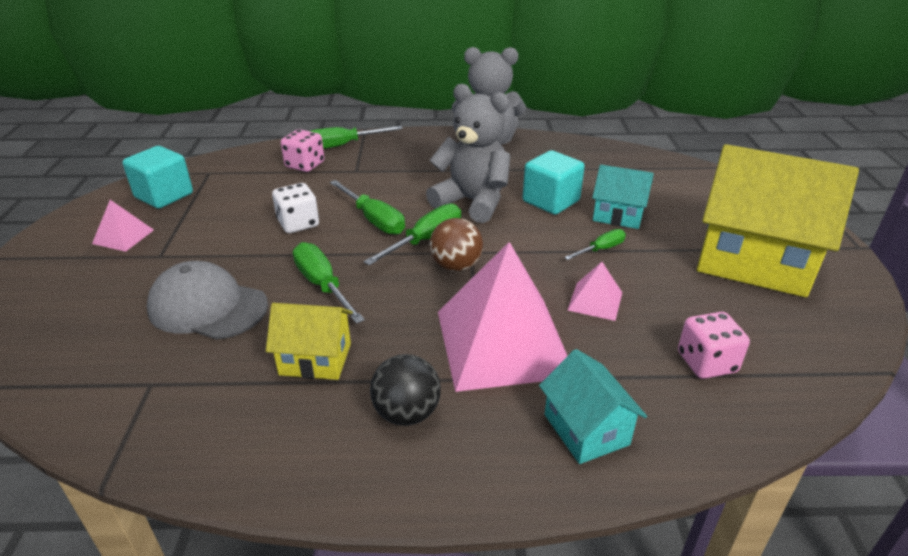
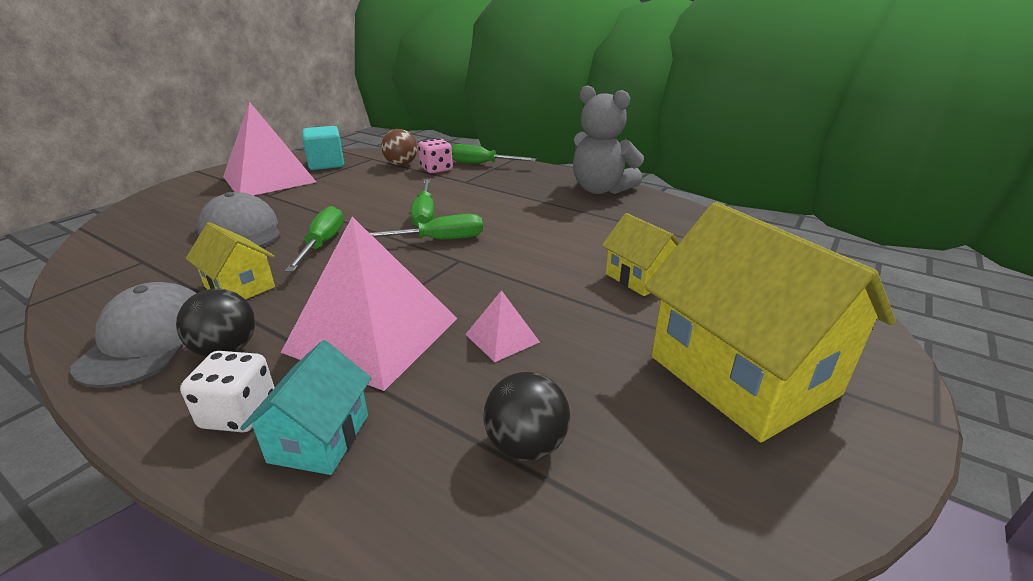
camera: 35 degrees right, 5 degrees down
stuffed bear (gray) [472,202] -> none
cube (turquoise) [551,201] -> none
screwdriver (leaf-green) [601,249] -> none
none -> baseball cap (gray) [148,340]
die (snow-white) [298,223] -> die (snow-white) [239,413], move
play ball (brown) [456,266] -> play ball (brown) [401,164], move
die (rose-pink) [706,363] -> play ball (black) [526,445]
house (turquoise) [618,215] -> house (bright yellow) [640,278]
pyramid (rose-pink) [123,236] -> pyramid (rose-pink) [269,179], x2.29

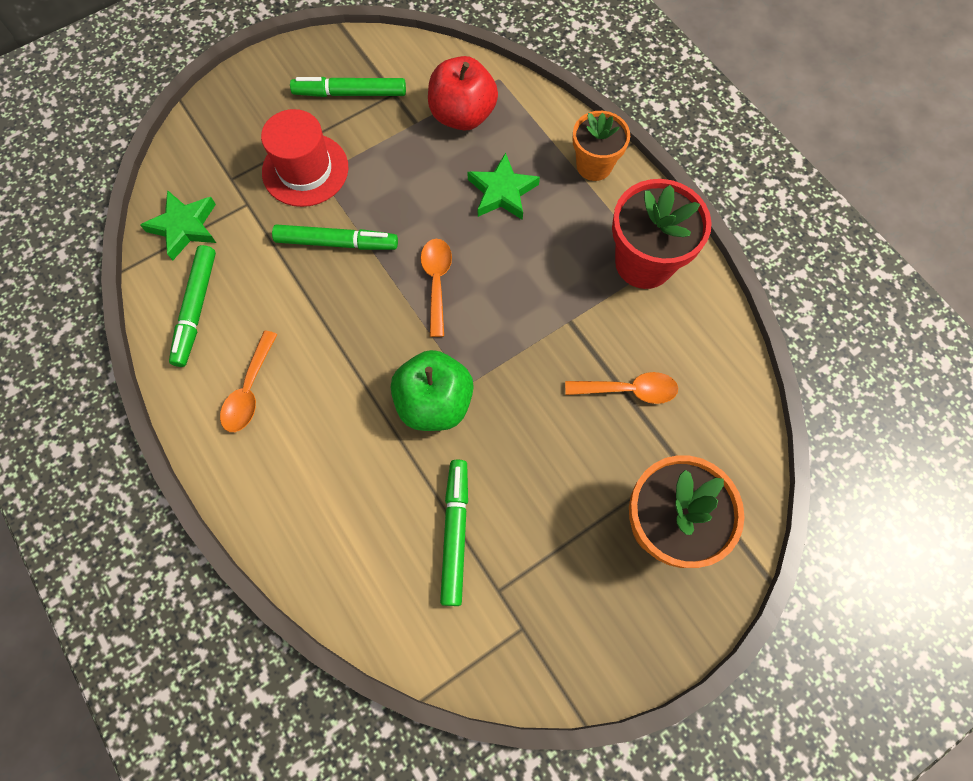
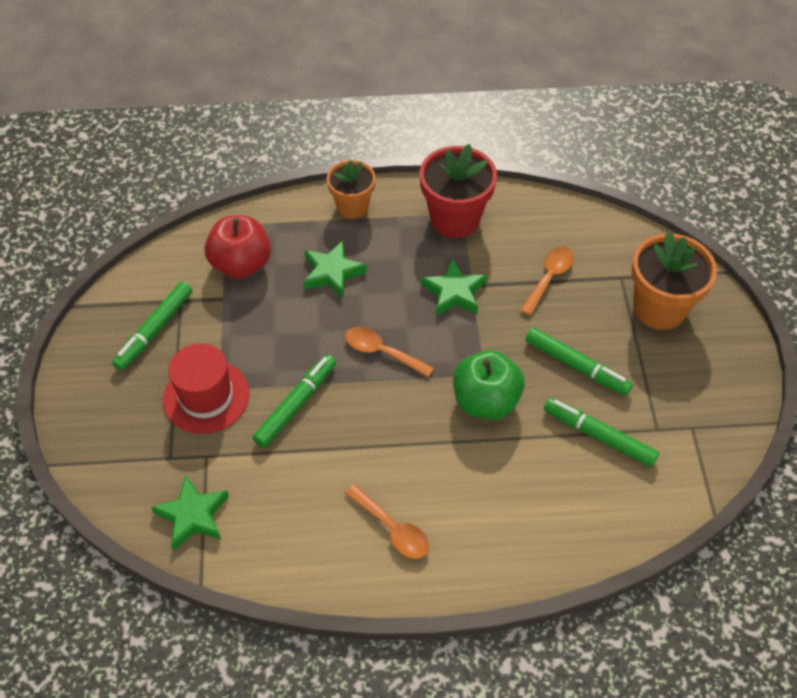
camera: 60 degrees left, 15 degrees down
none -> star (leaf-green) [454,292]
marker (leaf-green) [196,309] -> marker (leaf-green) [576,366], move

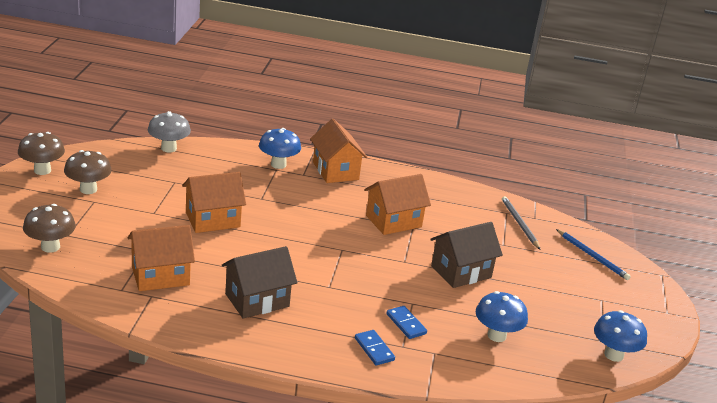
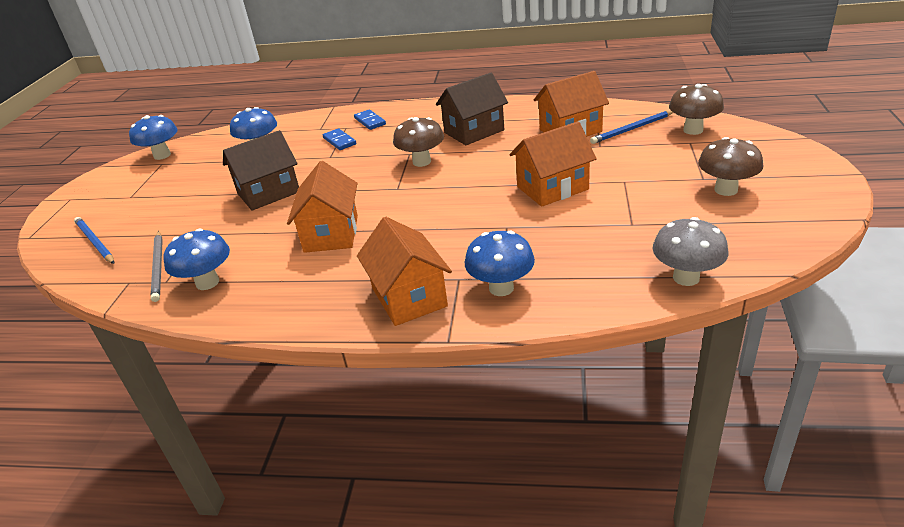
camera: 175 degrees left, 5 degrees up
none -> mushroom (royal blue) [207,282]
none -> lead pencil (royal blue) [632,129]
mushroom (brown) [42,170] -> mushroom (brown) [421,162], move
house (orange) [393,221] -> house (orange) [331,234], 60 degrees counterclockwise

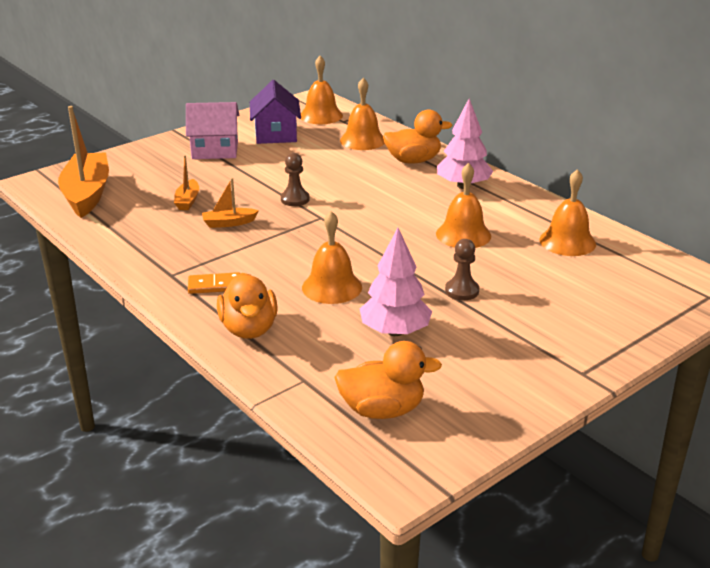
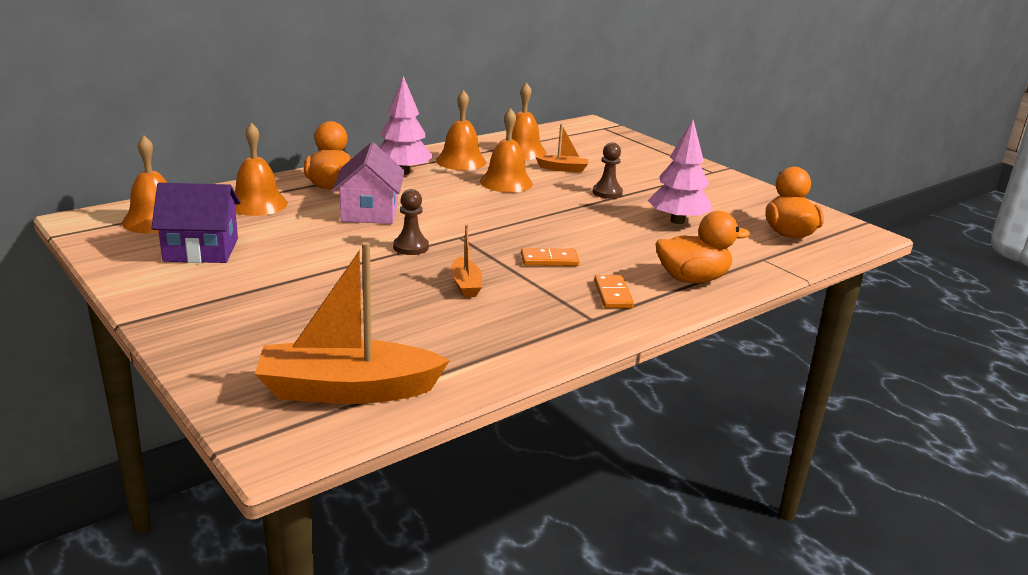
camera: 90 degrees left, 5 degrees down
none -> domino (orange) [549,260]
boat (orange) [187,201] -> boat (orange) [563,169], move
house (rose-pink) [215,150] -> house (rose-pink) [370,212], move
bell (orange) [332,287] -> bell (orange) [461,161], move

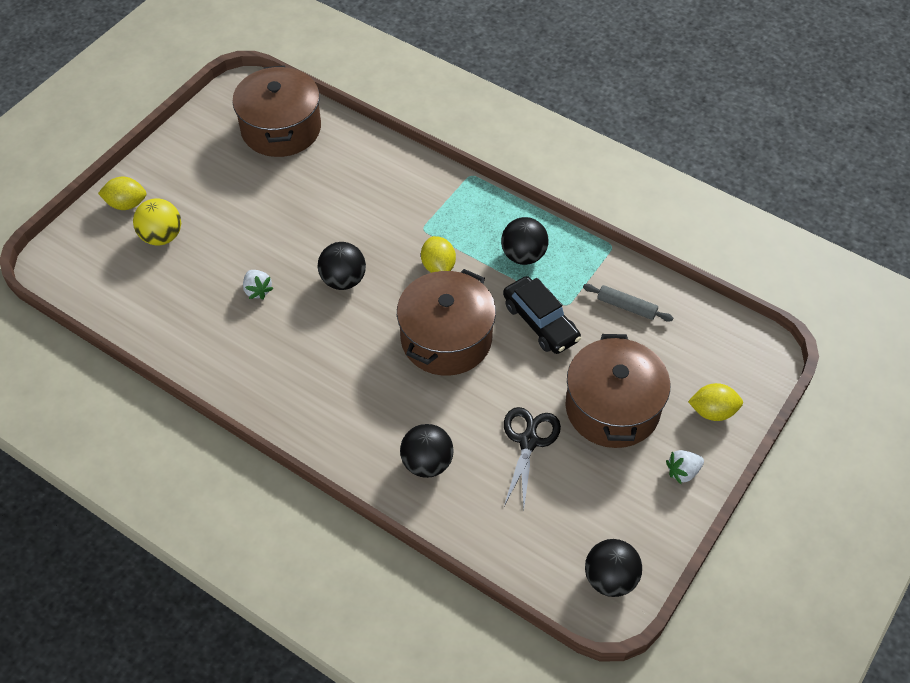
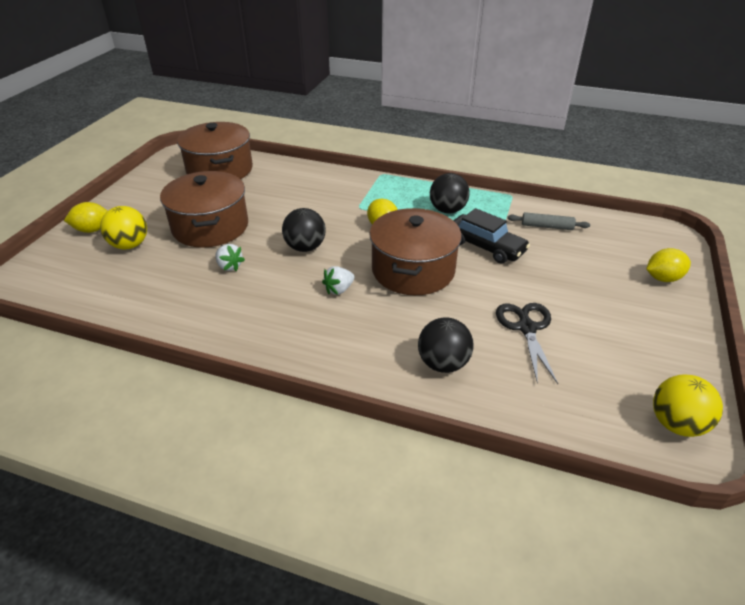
camera: 15 degrees left, 15 degrees down
stockpot (brown) [612,408] -> stockpot (brown) [210,227], move
strawberry (snow-white) [683,472] -> strawberry (snow-white) [339,289], move
play ball (black) [610,579] -> play ball (bright yellow) [676,424]

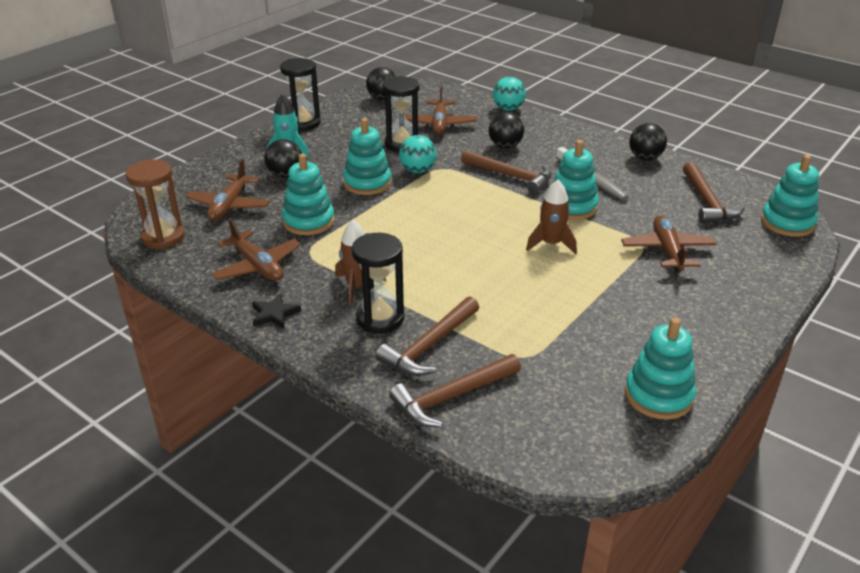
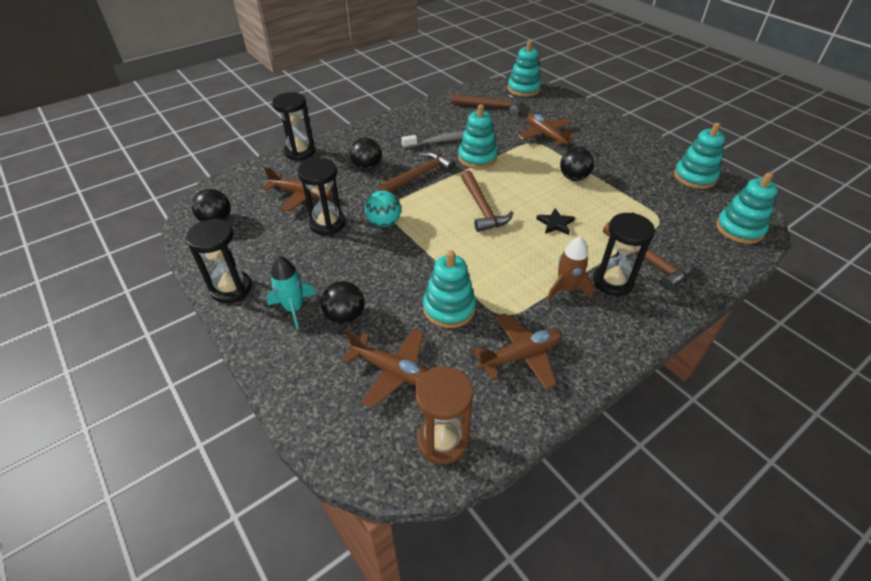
camera: 75 degrees left, 10 degrees up
rocket (brown) [551,244] -> none
star (black) [274,314] -> star (black) [555,224], move
stacking rings (turquoise) [367,183] -> stacking rings (turquoise) [739,229], move
carpenter's hammer (brown) [451,397] -> carpenter's hammer (brown) [482,208], move
play ball (black) [645,158] -> play ball (black) [573,177], move
play ball (turquoise) [508,109] -> hourglass (black) [300,152]
toy plane (brown) [667,251] -> toy plane (brown) [545,135], 45 degrees clockwise

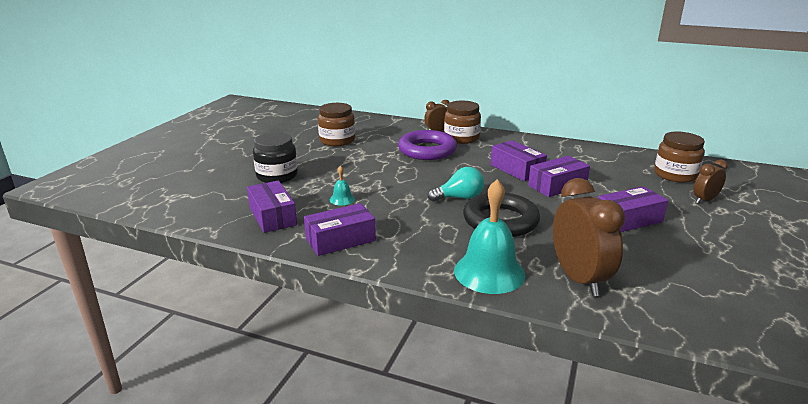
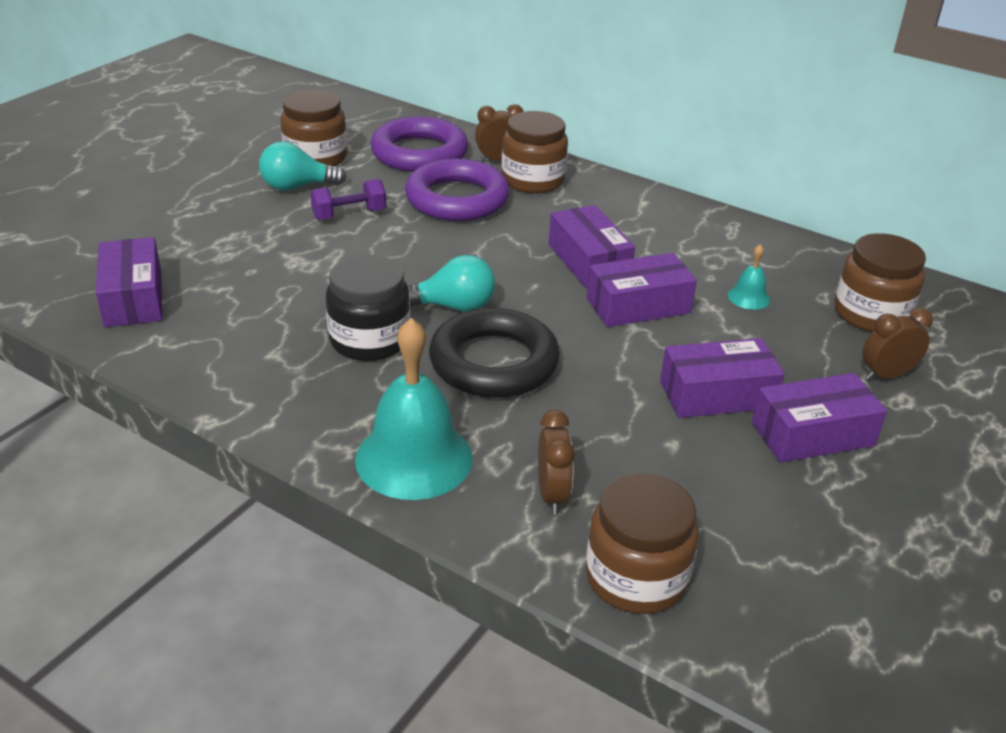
camera: 10 degrees right, 10 degrees up
none -> lightbulb (turquoise) [297,186]
none -> free weight (purple) [349,214]
none -> torus (purple) [419,153]
none -> preserve jar (brown) [636,577]
preserve jar (black) [277,176] -> preserve jar (black) [369,340], move
parcel (purple) [340,240] -> parcel (purple) [812,434], move
bell (turquoise) [342,199] -> bell (turquoise) [749,297], move
bedside clock (brown) [579,279] -> bedside clock (brown) [552,495], x0.53

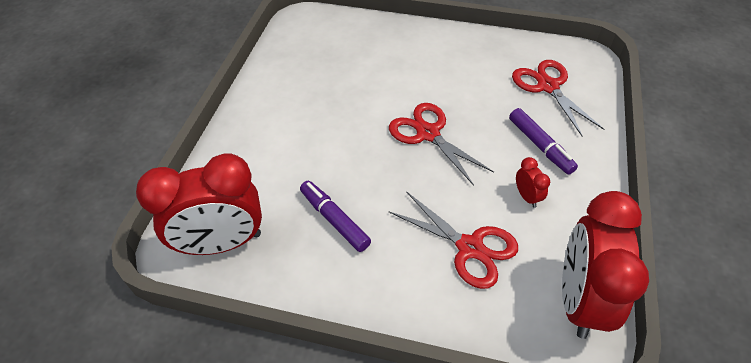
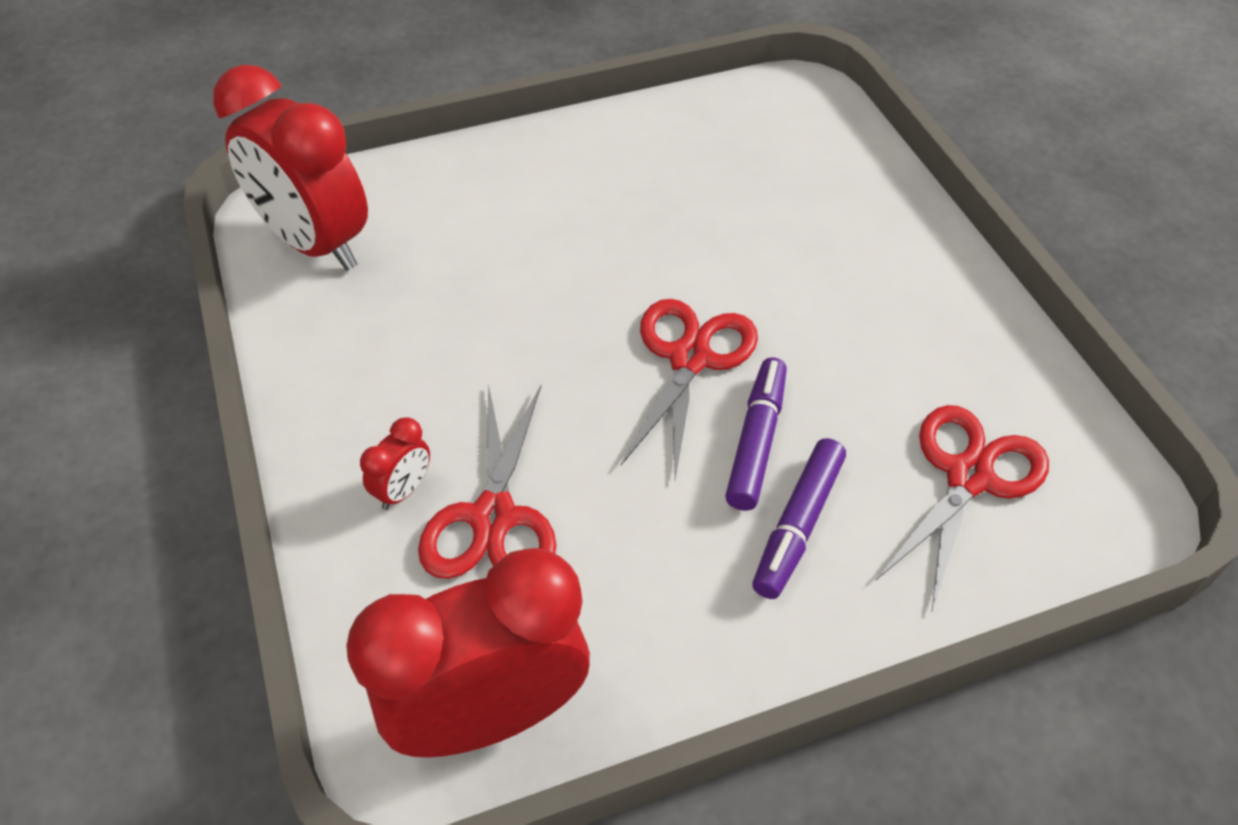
camera: 55 degrees right, 0 degrees up
marker (purple) [334,220] -> marker (purple) [756,441], move
bedside clock (red) [527,197] -> bedside clock (red) [403,490], move

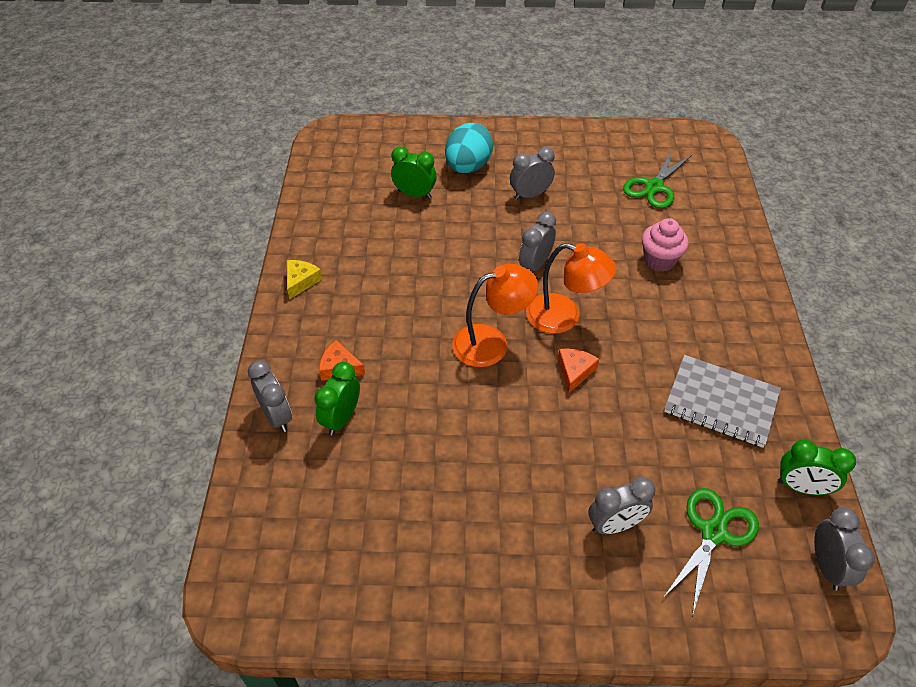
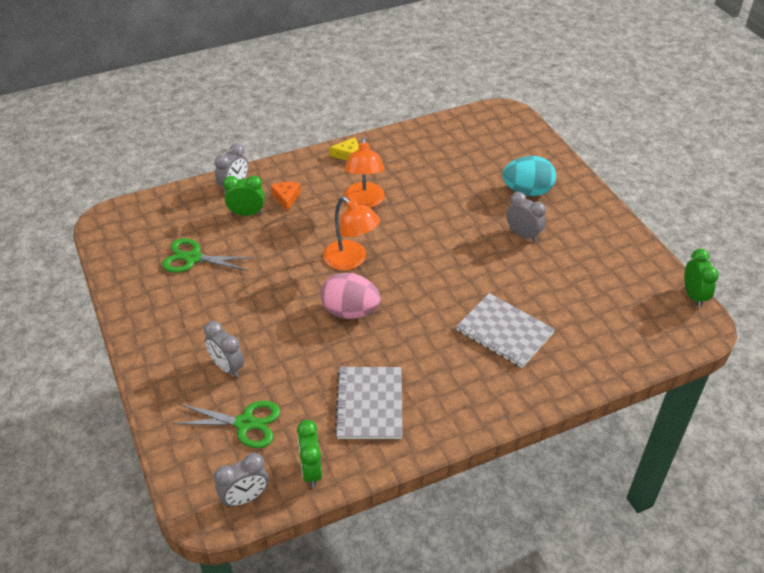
camera: 65 degrees right, 5 degrees down
bedside clock (gray) [535,265] -> none
bedside clock (leaf-green) [414,194] -> bedside clock (leaf-green) [693,296], move
lamp (orange) [564,317] -> lamp (orange) [364,201], move
pair of scissors (leaf-green) [654,187] -> pair of scissors (leaf-green) [193,258], move
piece of cheese (orange) [574,372] -> egg (rose-pink) [350,311]
cupcake (rose-pink) [659,260] -> exercise book (gray) [504,332]

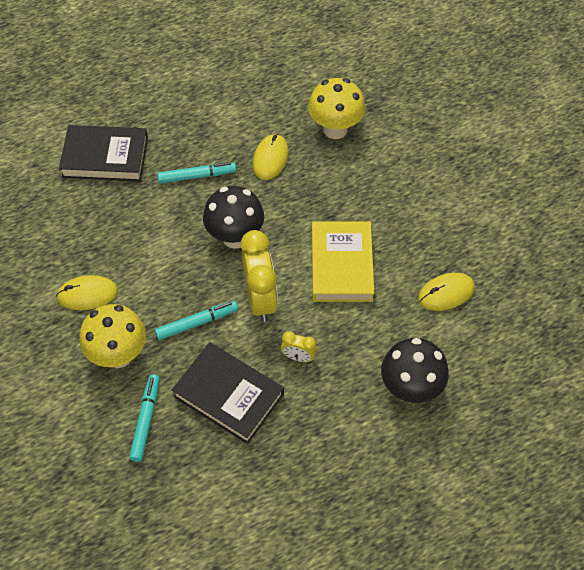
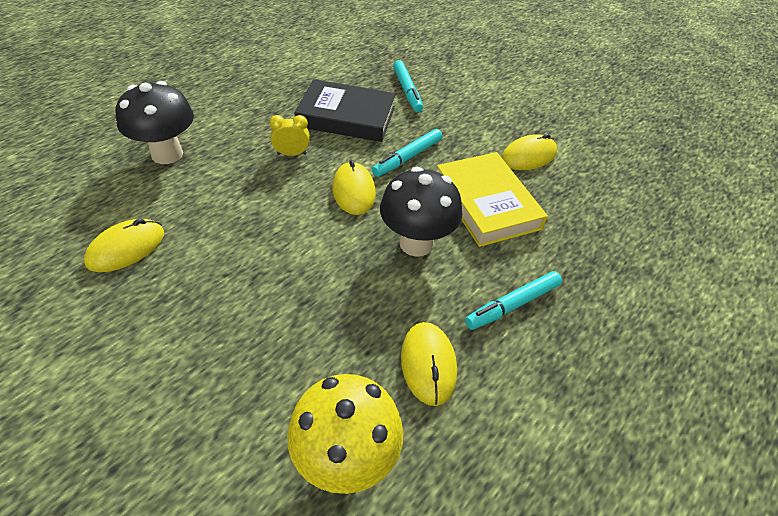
camera: 155 degrees right, 10 degrees down
hardcover (black) [105,157] -> none
mushroom (bright yellow) [119,355] -> none
hardcover (bright yellow) [341,265] -> hardcover (bright yellow) [486,203], move
bedside clock (bright yellow) [260,299] -> computer mouse (bright yellow) [354,191]

